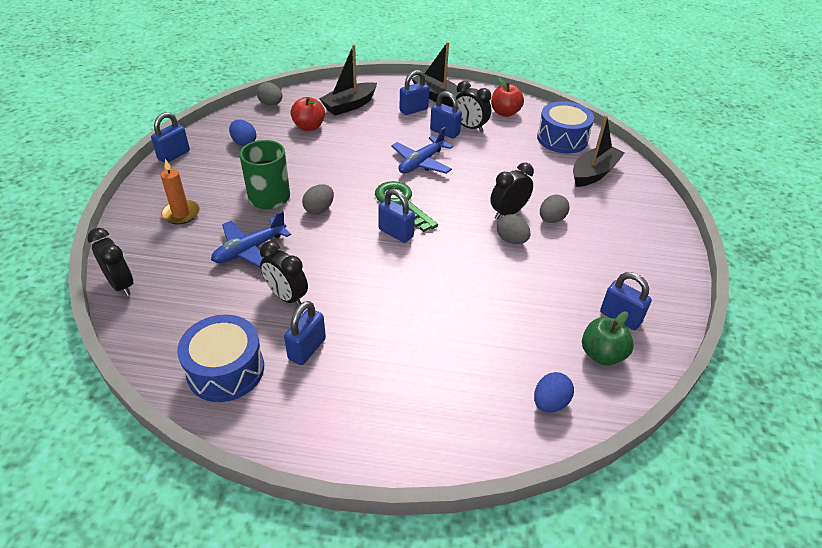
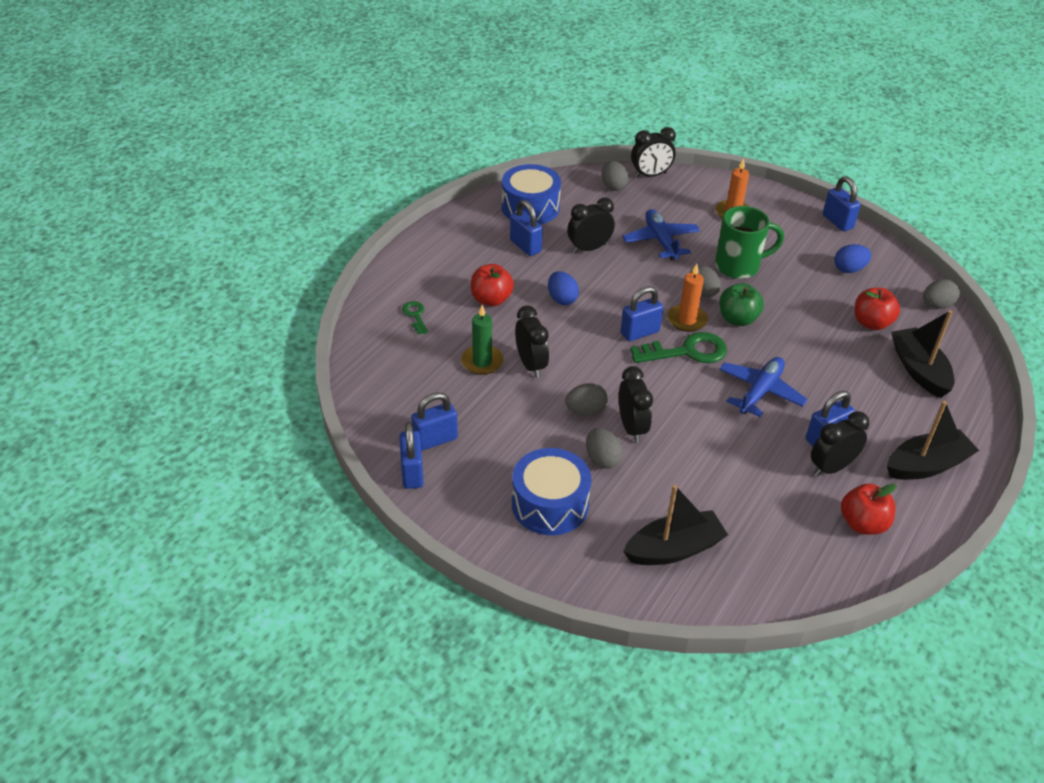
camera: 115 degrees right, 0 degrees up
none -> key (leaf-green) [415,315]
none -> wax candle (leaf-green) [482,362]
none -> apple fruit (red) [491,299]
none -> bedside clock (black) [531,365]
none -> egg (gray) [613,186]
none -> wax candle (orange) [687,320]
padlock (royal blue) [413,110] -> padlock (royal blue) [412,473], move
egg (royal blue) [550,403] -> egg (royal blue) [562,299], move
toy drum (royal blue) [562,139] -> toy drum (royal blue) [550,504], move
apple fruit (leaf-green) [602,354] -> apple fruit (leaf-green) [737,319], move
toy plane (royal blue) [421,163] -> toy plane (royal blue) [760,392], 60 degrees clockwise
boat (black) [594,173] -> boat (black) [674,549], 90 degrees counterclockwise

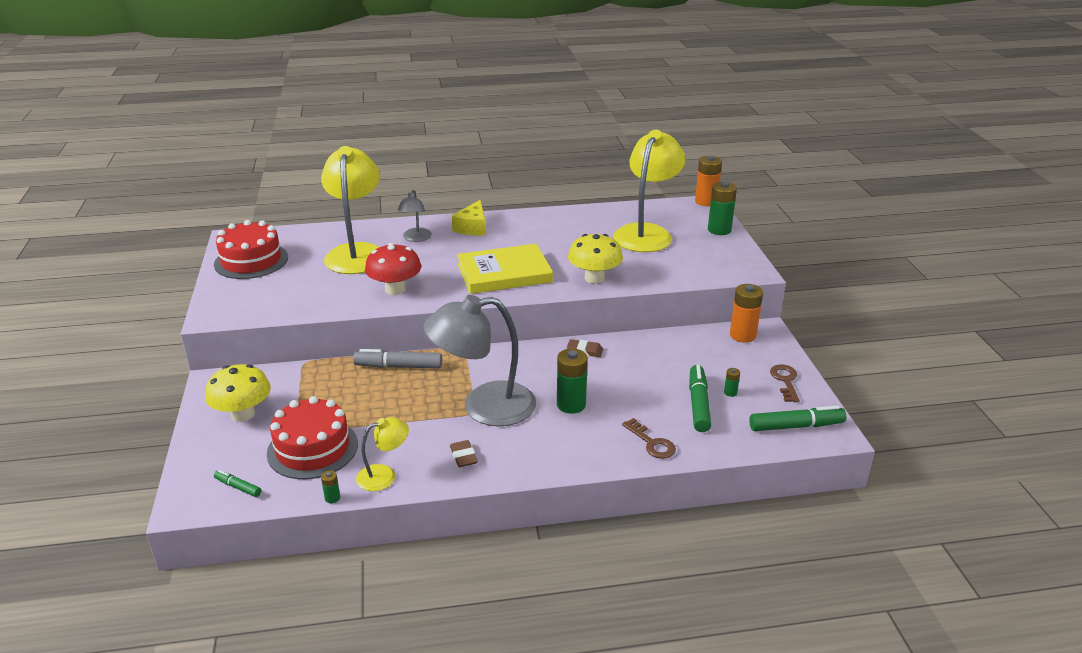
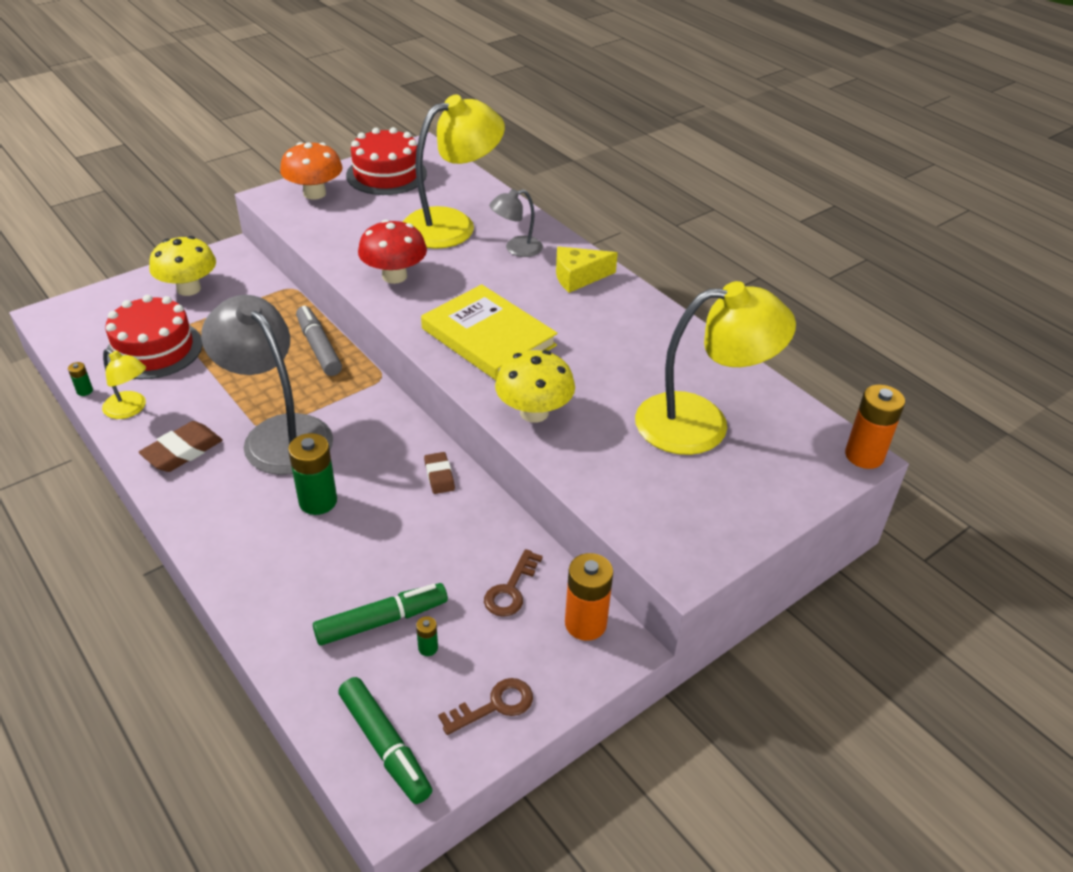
camera: 60 degrees right, 10 degrees up
marker (leaf-green) [238,487] -> none
power cell (leaf-green) [719,230] -> none
none -> mushroom (orange) [314,193]
key (brown) [652,443] -> key (brown) [510,589], move
gum eraser (brown) [463,456] -> gum eraser (brown) [182,451], x1.58

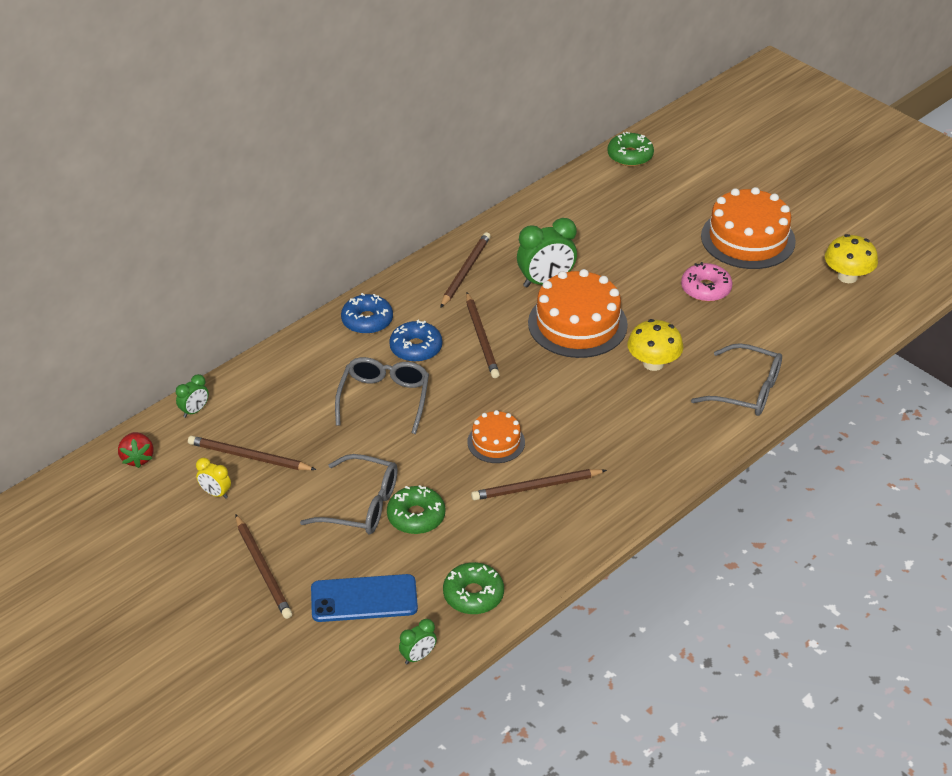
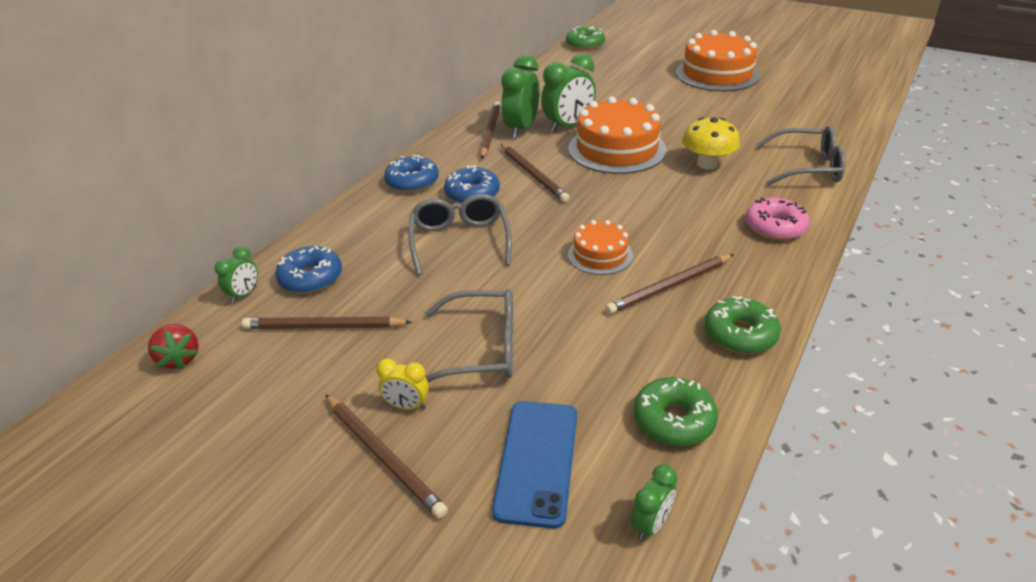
camera: 15 degrees left, 5 degrees down
mushroom (bright yellow) [847,276] -> none
none -> donut (royal blue) [311,278]
none -> bedside clock (leaf-green) [521,129]
bedside clock (bright yellow) [215,493] -> bedside clock (bright yellow) [407,406], move
donut (leaf-green) [416,516] -> donut (leaf-green) [740,334], move
donut (rose-pink) [705,289] -> donut (rose-pink) [775,227], move
smartphone (royal blue) [364,599] -> smartphone (royal blue) [537,461], 60 degrees counterclockwise

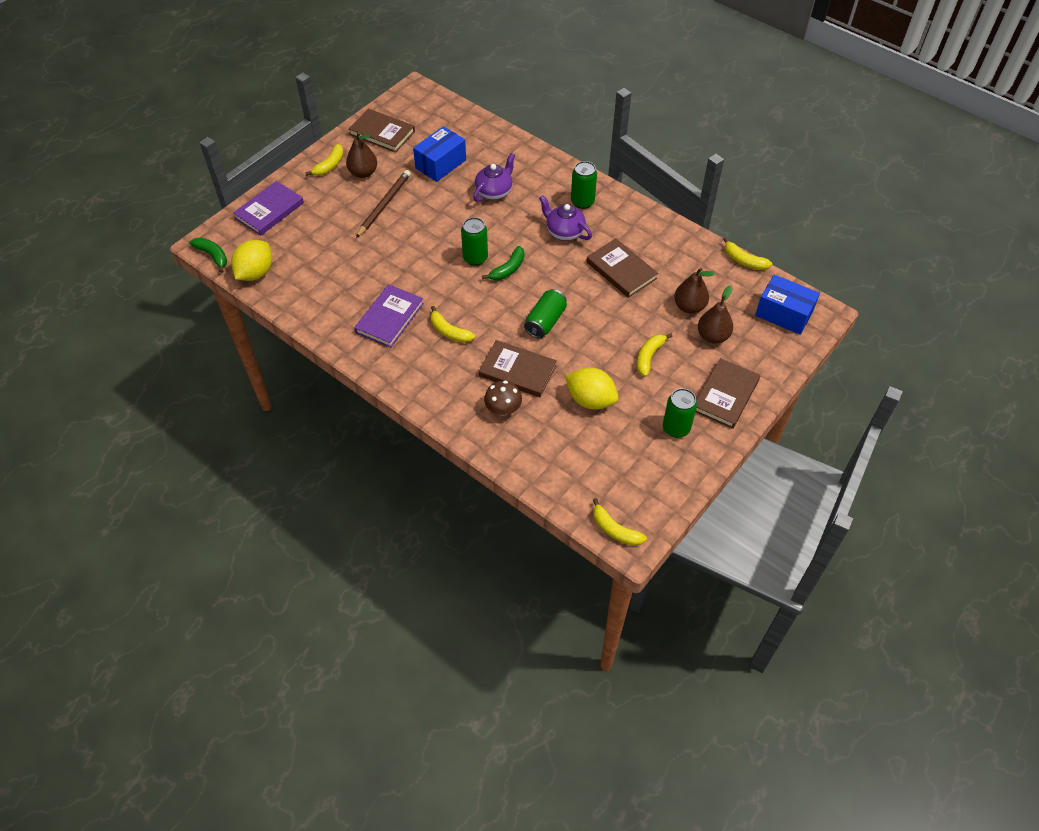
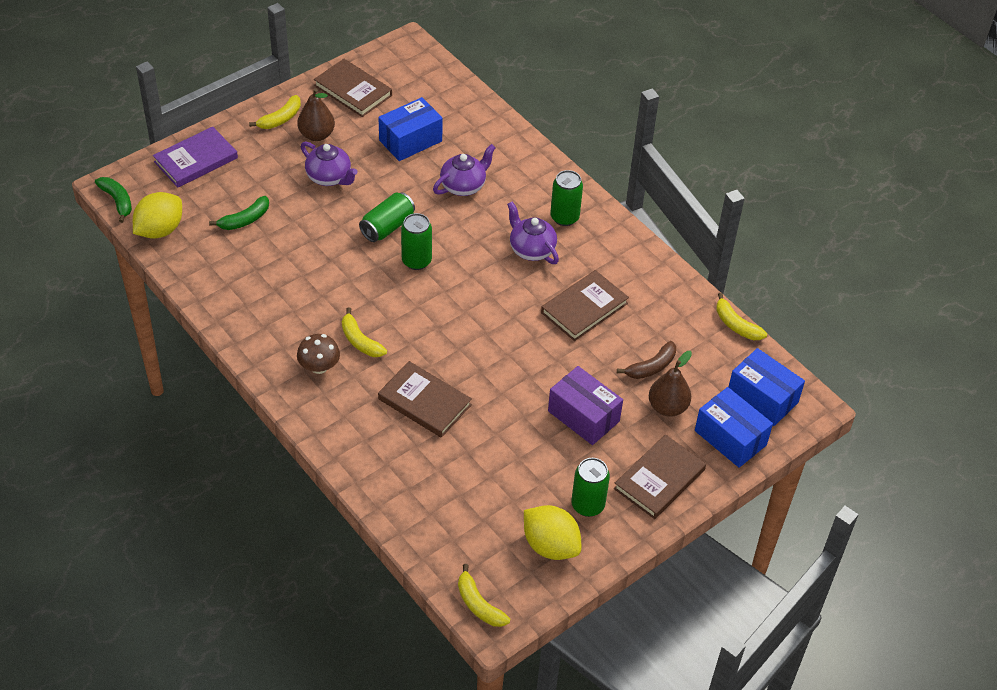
camera: 10 degrees right, 5 degrees down
hardcover (purple) [390,318] -> none
none -> parcel (royal blue) [730,438]
toy banana (leaf-green) [508,269] -> toy banana (leaf-green) [245,220], move
mushroom (brown) [503,409] -> mushroom (brown) [319,367], move
tin (leaf-green) [545,321] -> tin (leaf-green) [387,227], move
toy lemon (bright yellow) [590,400] -> toy lemon (bright yellow) [550,545], move
lead pencil (brown) [384,205] -> china teapot (purple) [329,177]
toy banana (bright yellow) [649,357] -> parcel (purple) [583,416]
pear fruit (brown) [689,306] -> toy banana (brown) [651,367]
hardcover (brown) [621,270] -> hardcover (brown) [584,308], 75 degrees clockwise

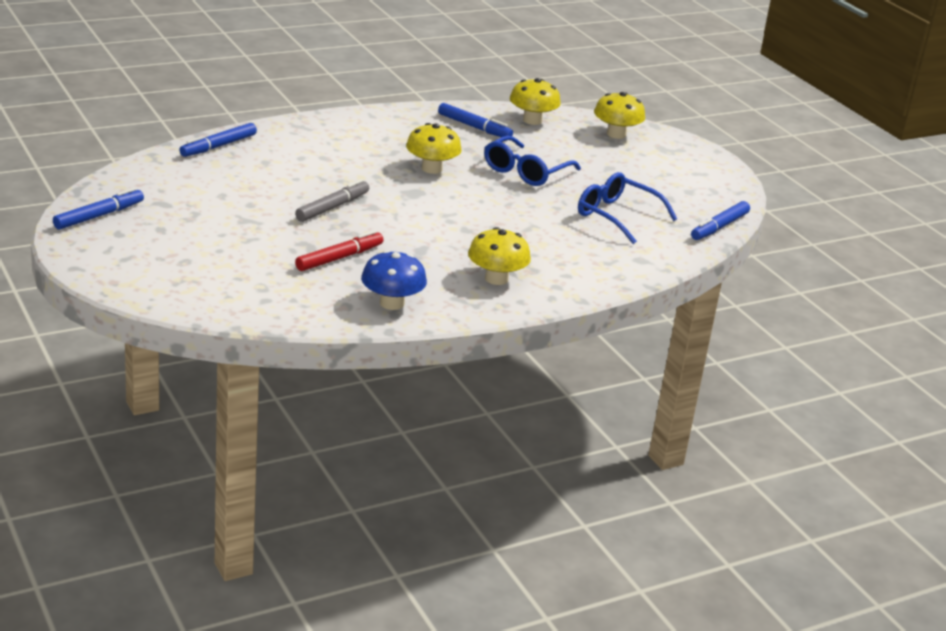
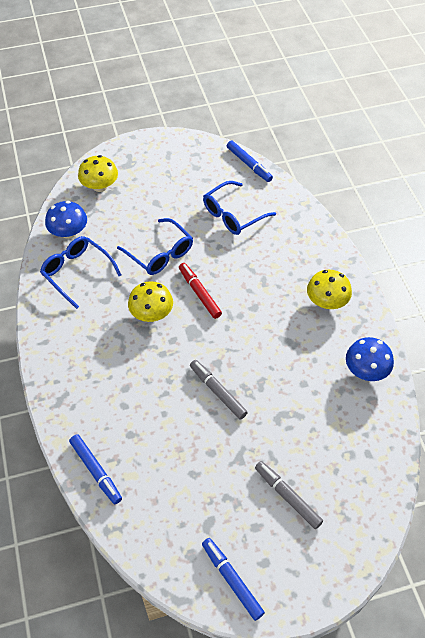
camera: 75 degrees left, 25 degrees up
none -> marker (gray) [287,497]
marker (red) [339,258] -> marker (red) [199,293], move
marker (royal blue) [474,127] -> spectacles (royal blue) [77,273]
mushroom (bright yellow) [532,120] -> mushroom (royal blue) [69,232]

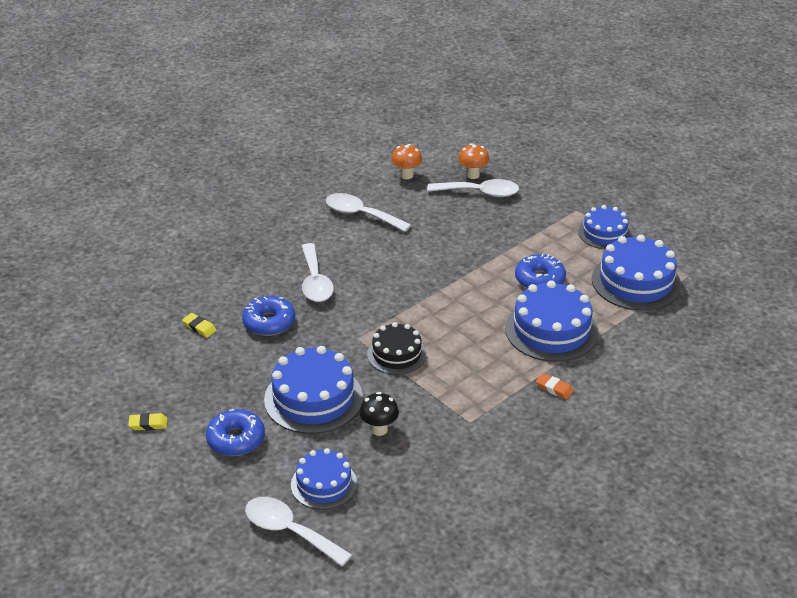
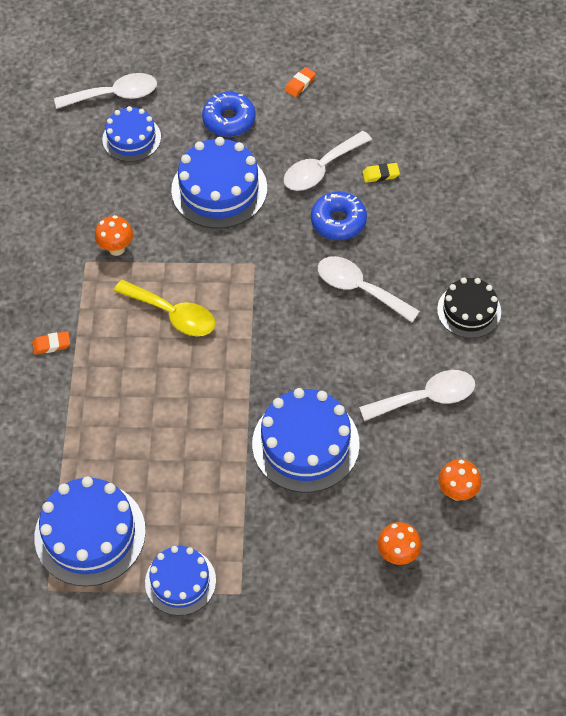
camera: 135 degrees right, 20 degrees up
mushroom (black) [379,429] -> none
donut (royal blue) [539,280] -> none
none -> mushroom (orange) [116,248]
none -> tablespoon (bright yellow) [172,314]
cake (black) [396,354] -> cake (black) [469,310], move
tablespoon (snow-white) [480,193] -> tablespoon (snow-white) [321,169], move
cake (royal blue) [551,330] -> cake (royal blue) [305,443], move
gum eraser (bright yellow) [148,424] -> gum eraser (orange) [300,84]

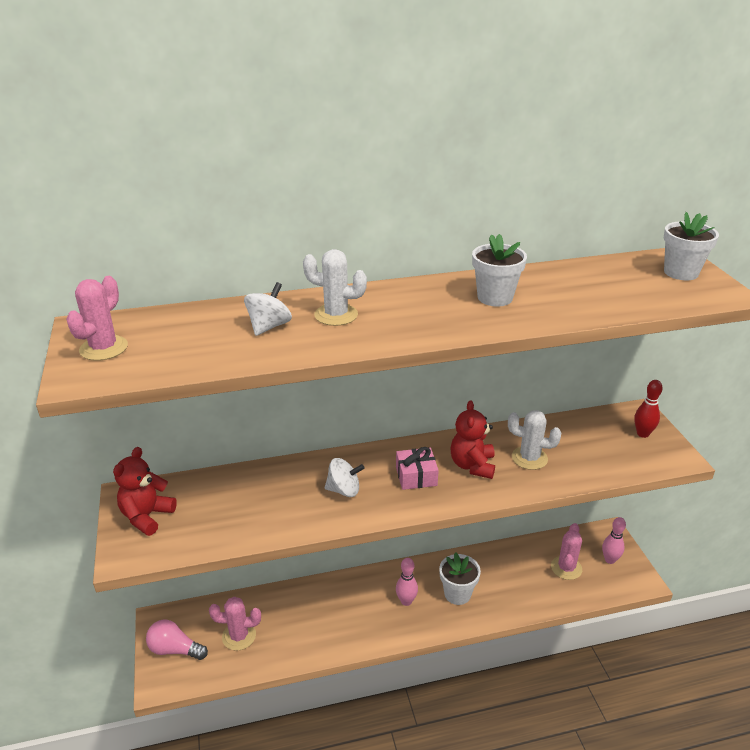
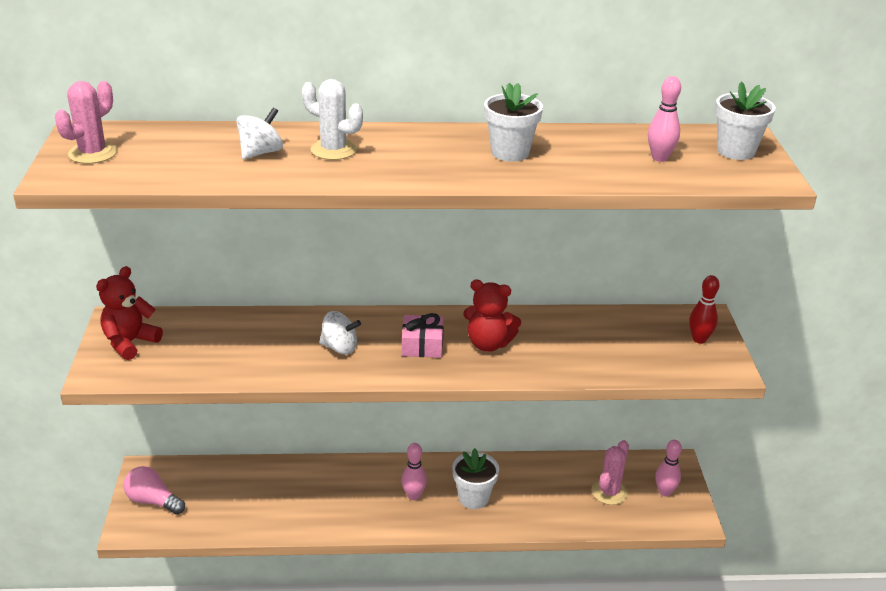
camera: 10 degrees right, 0 degrees up
cactus (rose-pink) [239,636] -> none
cactus (snow-white) [529,458] -> none
none -> bowling pin (rose-pink) [659,158]
stuffed bear (red) [472,465] -> stuffed bear (red) [488,344], 90 degrees counterclockwise

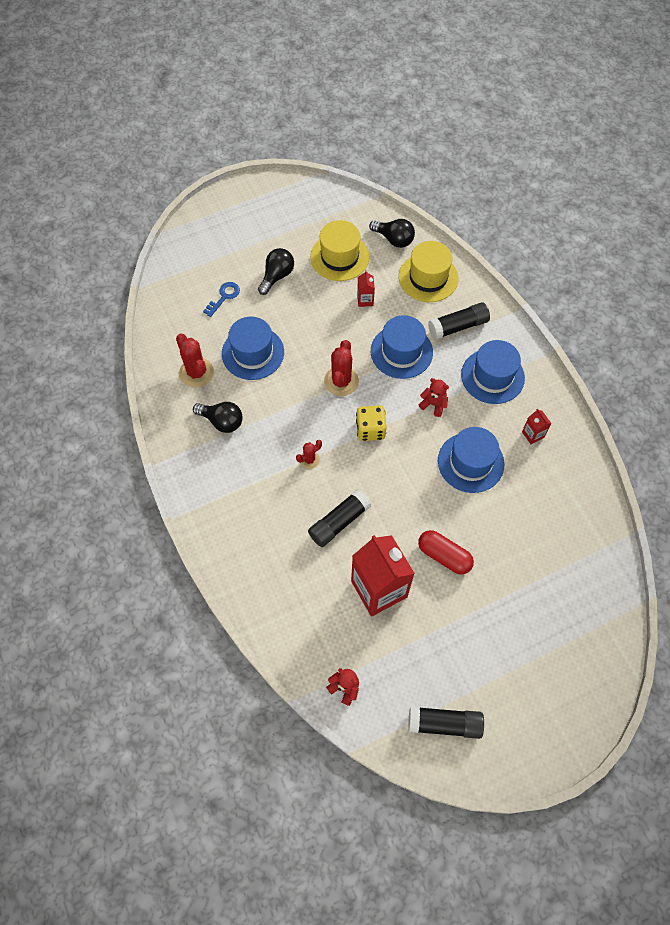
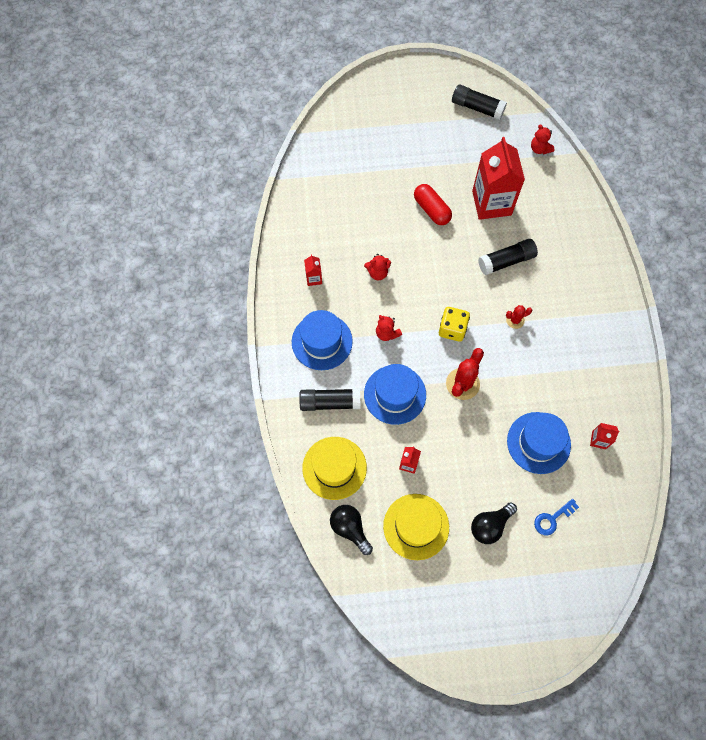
camera: 160 degrees left, 5 degrees up
lightbulb (black) [222,421] -> none
cactus (red) [196,372] -> juice carton (red) [598,440]
top hat (royal blue) [470,462] -> stuffed bear (red) [377,273]

